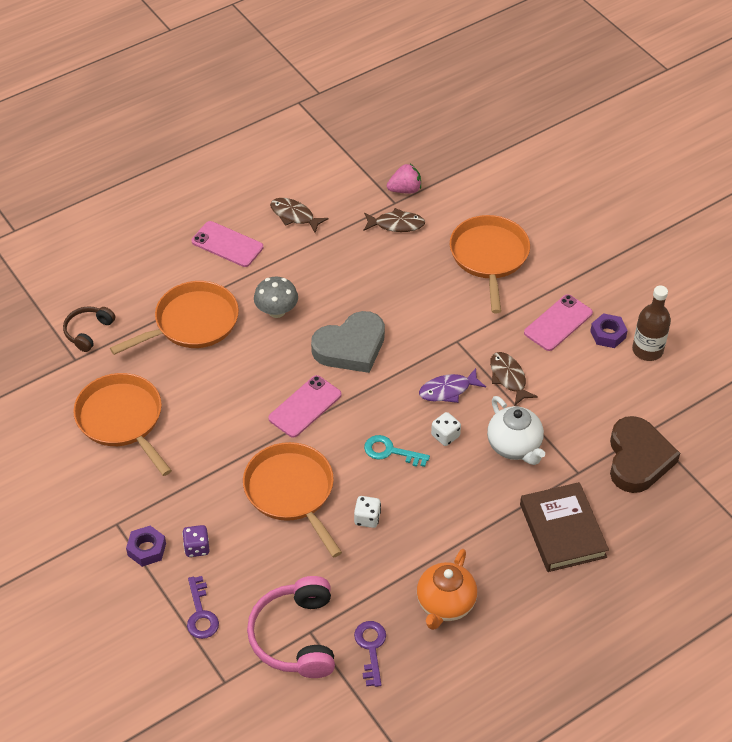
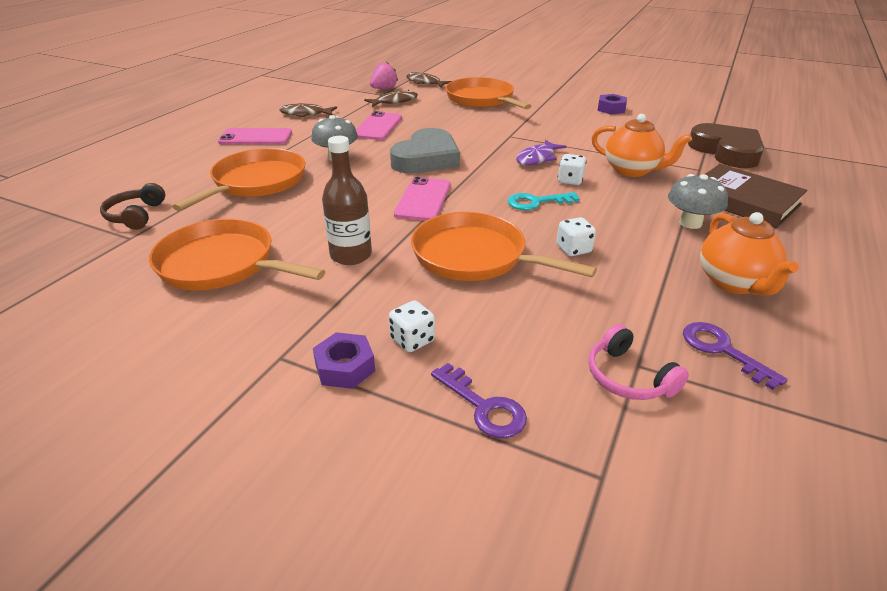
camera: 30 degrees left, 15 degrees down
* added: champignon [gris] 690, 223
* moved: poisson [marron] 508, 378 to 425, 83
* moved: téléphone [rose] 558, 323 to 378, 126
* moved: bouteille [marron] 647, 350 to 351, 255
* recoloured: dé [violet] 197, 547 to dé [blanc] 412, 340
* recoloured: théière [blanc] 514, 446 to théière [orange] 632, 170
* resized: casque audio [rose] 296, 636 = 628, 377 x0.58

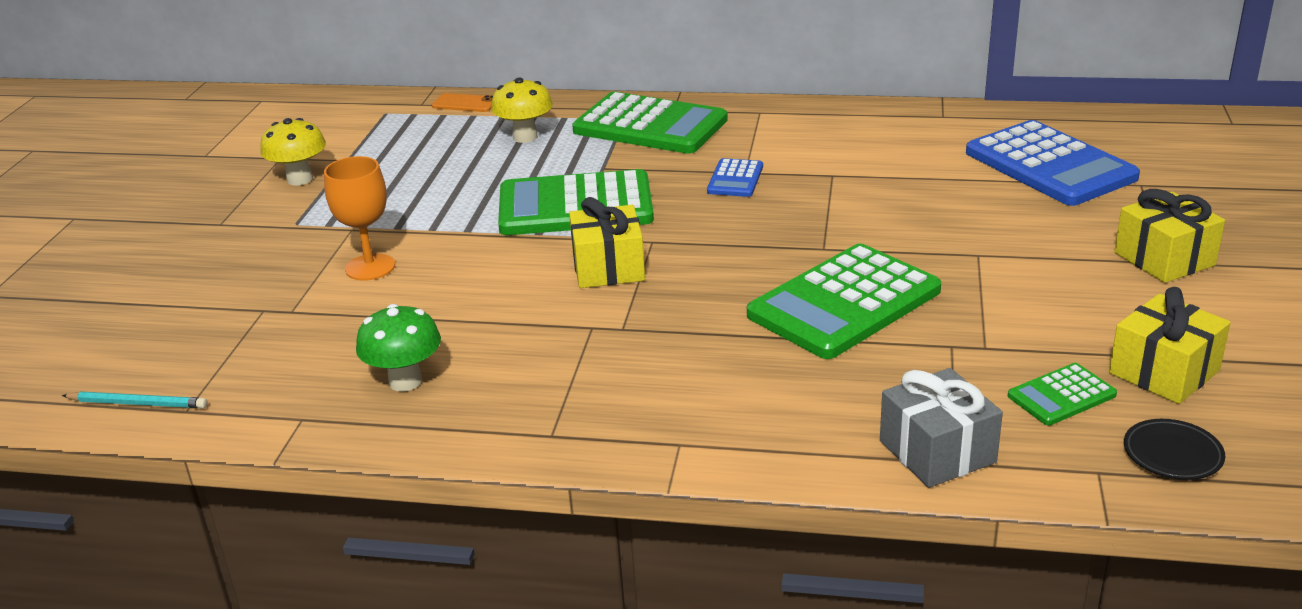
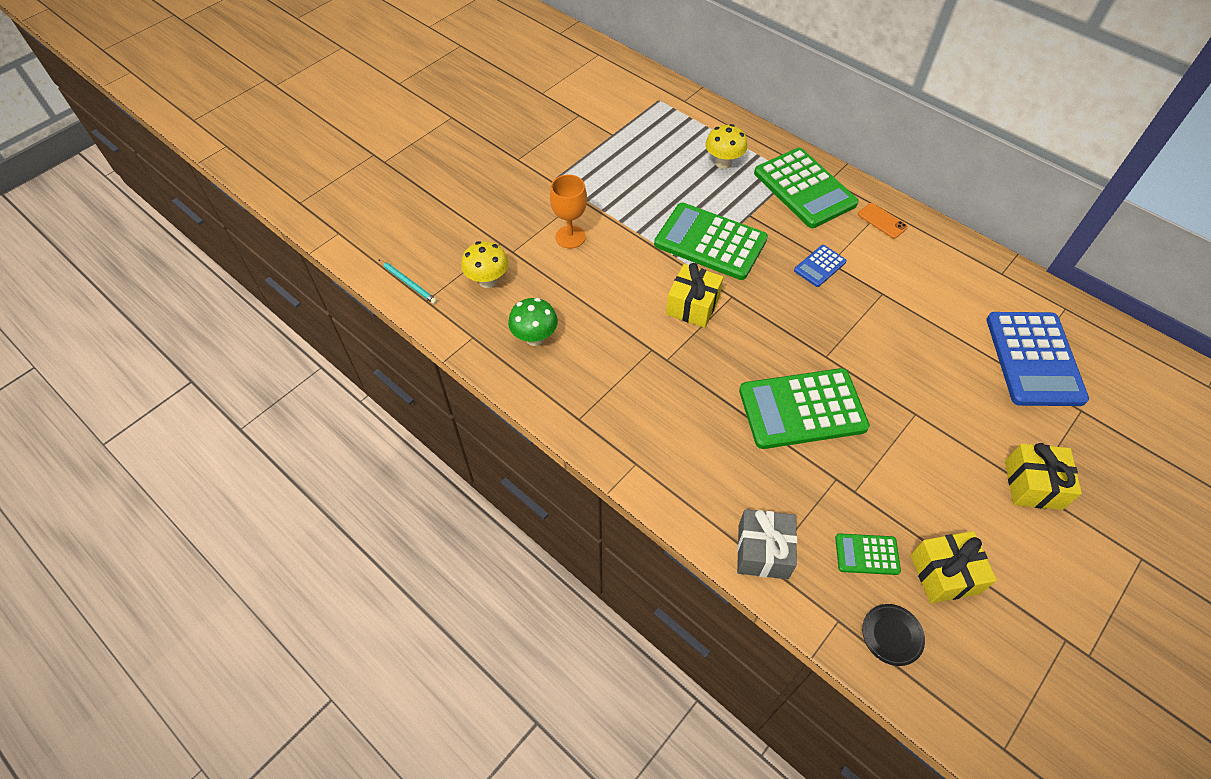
camera: 30 degrees right, 25 degrees up
* moved: champignon [jaune] 300, 179 to 488, 281
* moved: téléphone [orange] 465, 103 to 882, 221

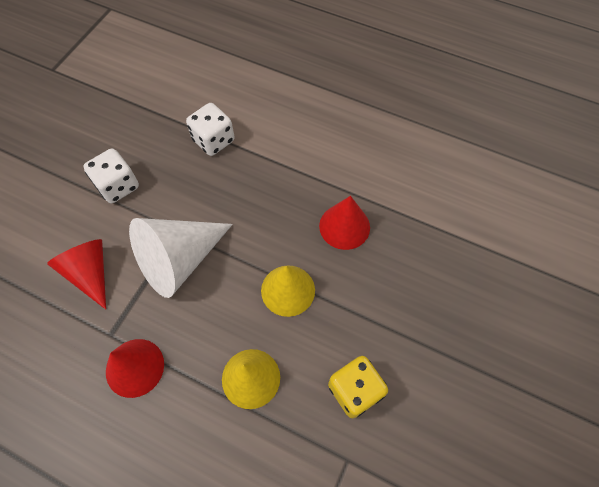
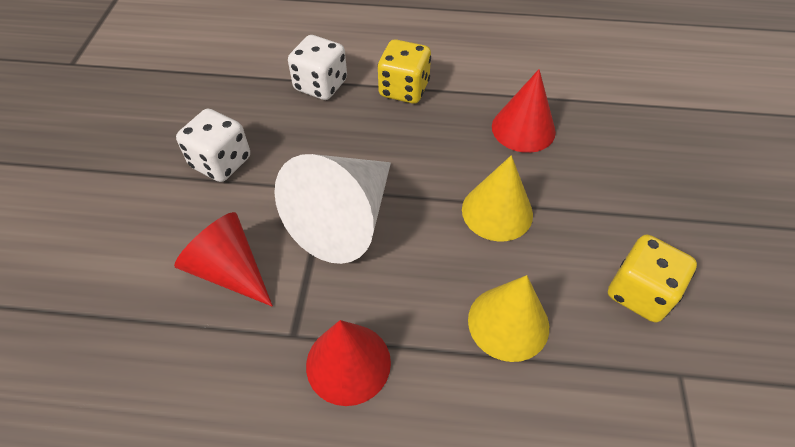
camera: 20 degrees left, 10 degrees down
* added: dé [jaune] 404, 89

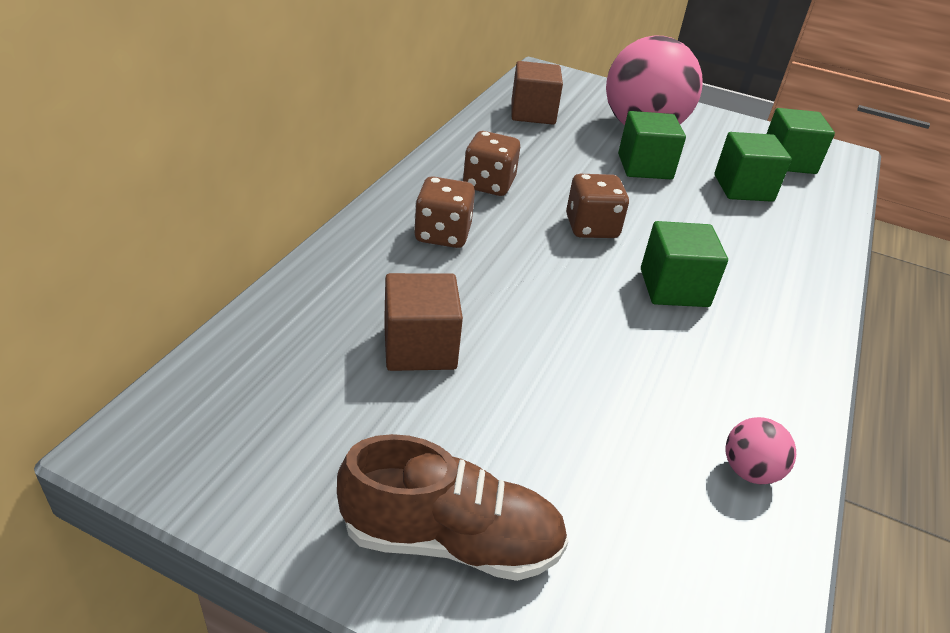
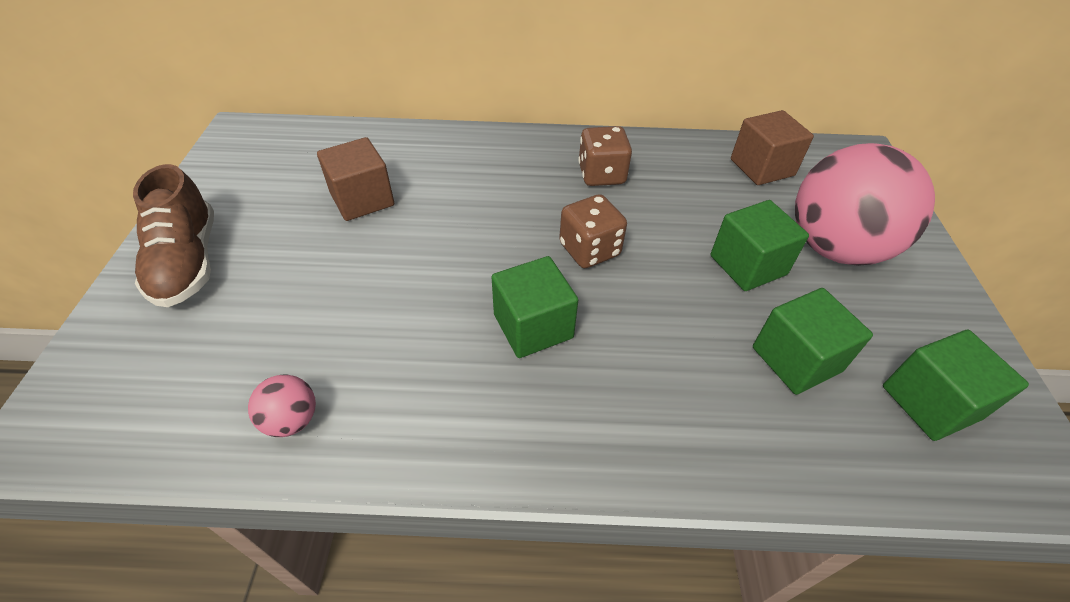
camera: 70 degrees right, 10 degrees up
* removed: dé [marron] 442, 234

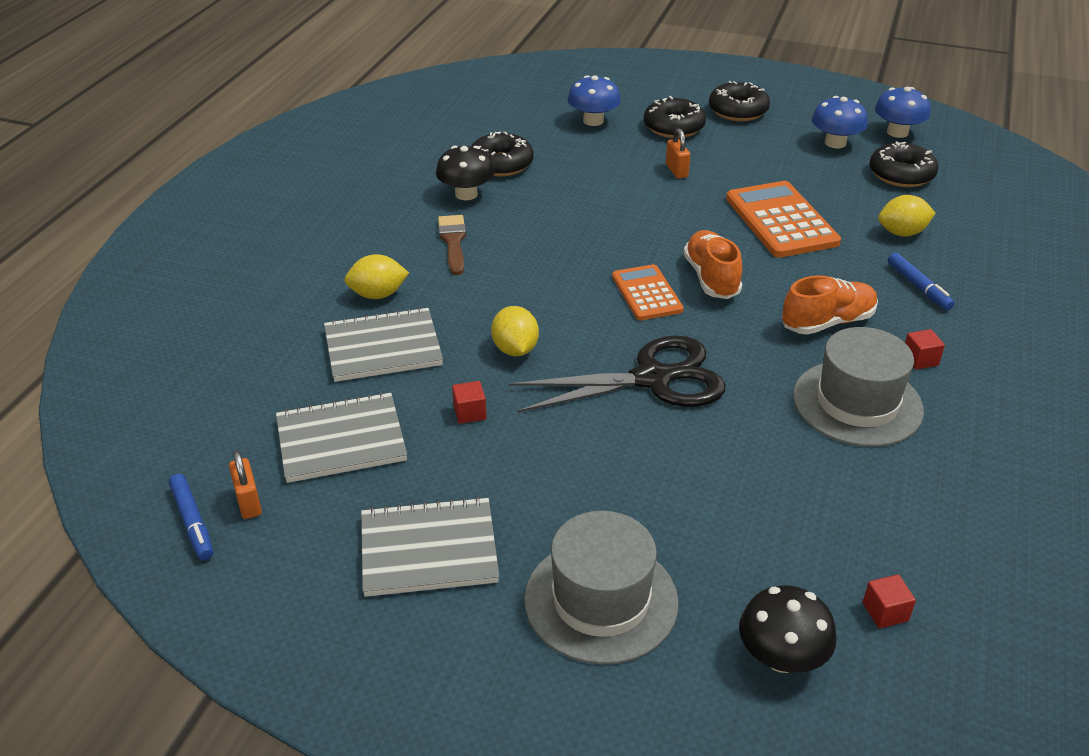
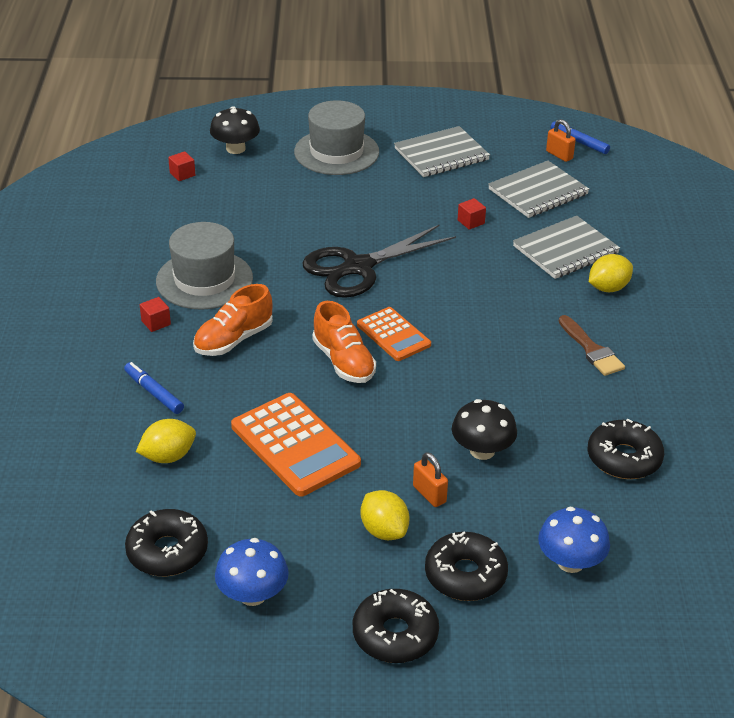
camera: 160 degrees right, 0 degrees up
* removed: champignon [bleu] 897, 132
* moved: champignon [noir] 466, 194 to 482, 450
* moved: citron [jaune] 515, 349 to 384, 530

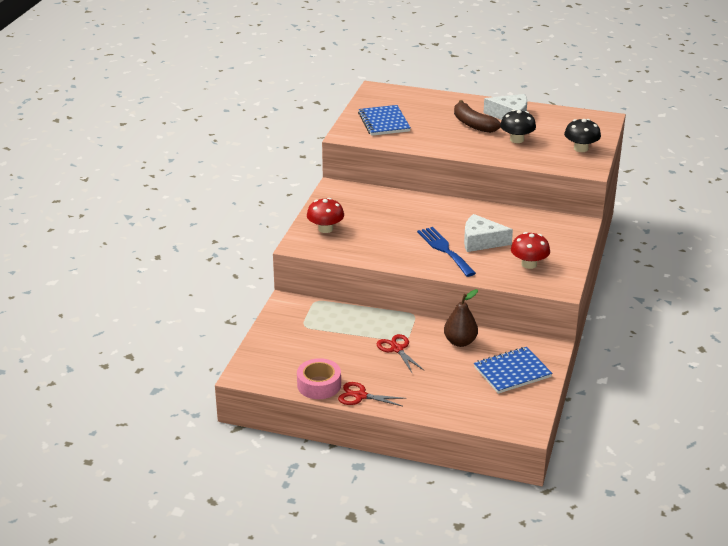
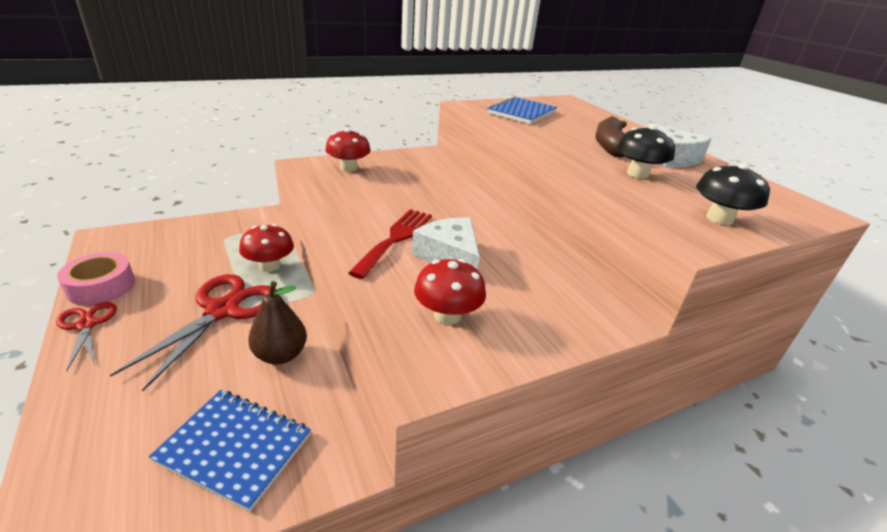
camera: 45 degrees right, 0 degrees up
* added: champignon [rouge] 269, 266
* recoloured: fourchette [bleu] 444, 250 to fourchette [rouge] 395, 239
* resized: ciseaux [rouge] 397, 349 = 222, 310 x1.76

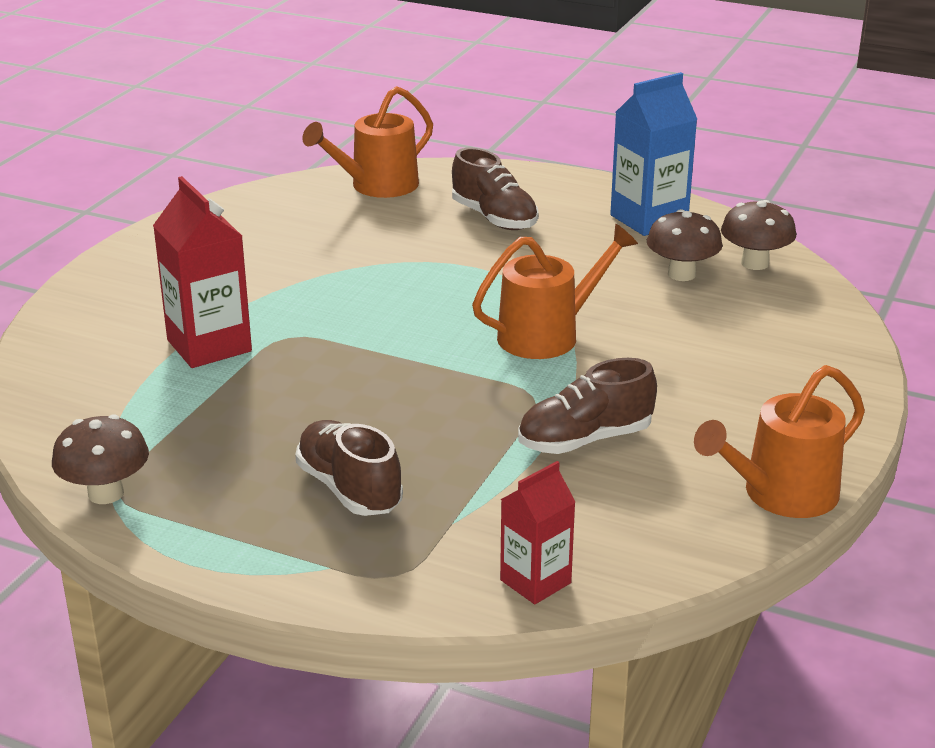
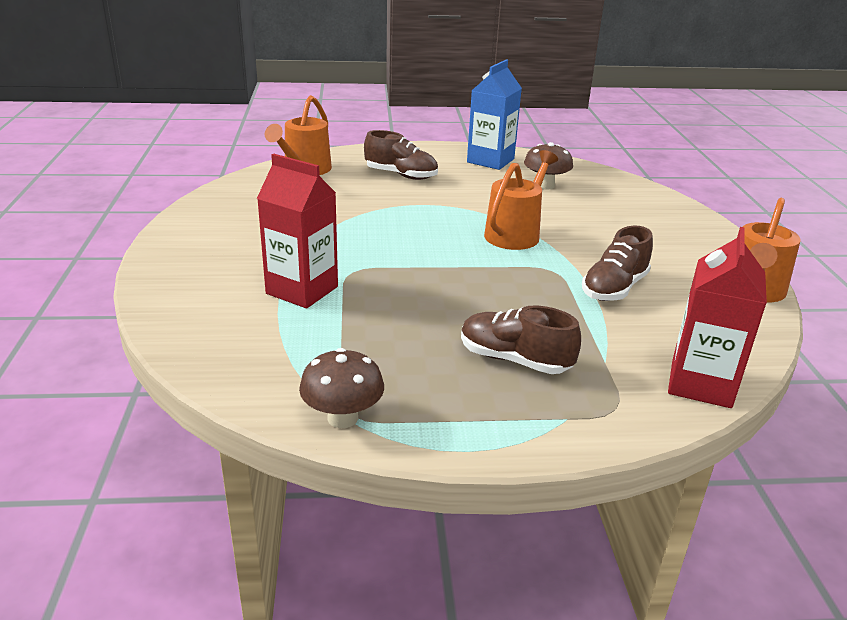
camera: 30 degrees left, 0 degrees up
* removed: champignon [marron] 755, 263
* resized: brique de lait [rouge] 535, 581 = 701, 384 x1.60

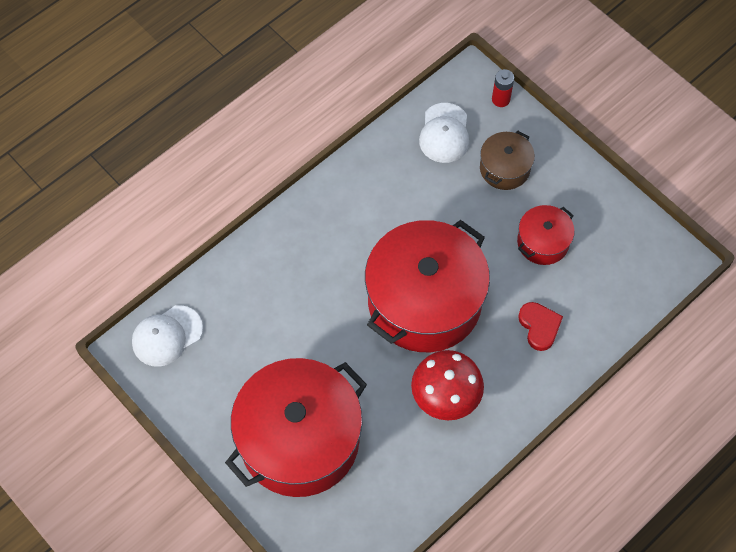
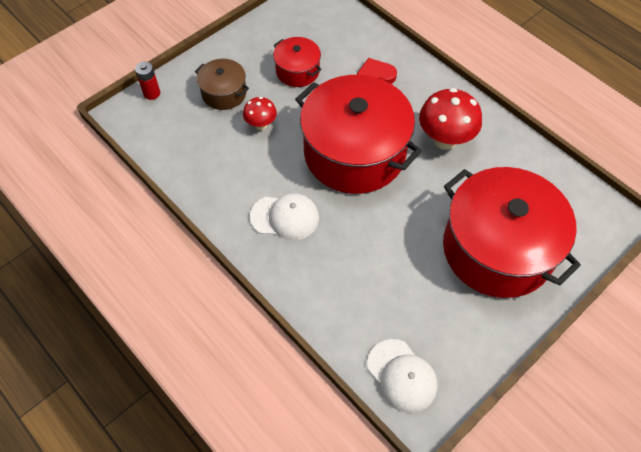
camera: 90 degrees left, 5 degrees down
* added: champignon [rouge] 261, 125
* moved: casquette [blanc] 444, 133 to 285, 217

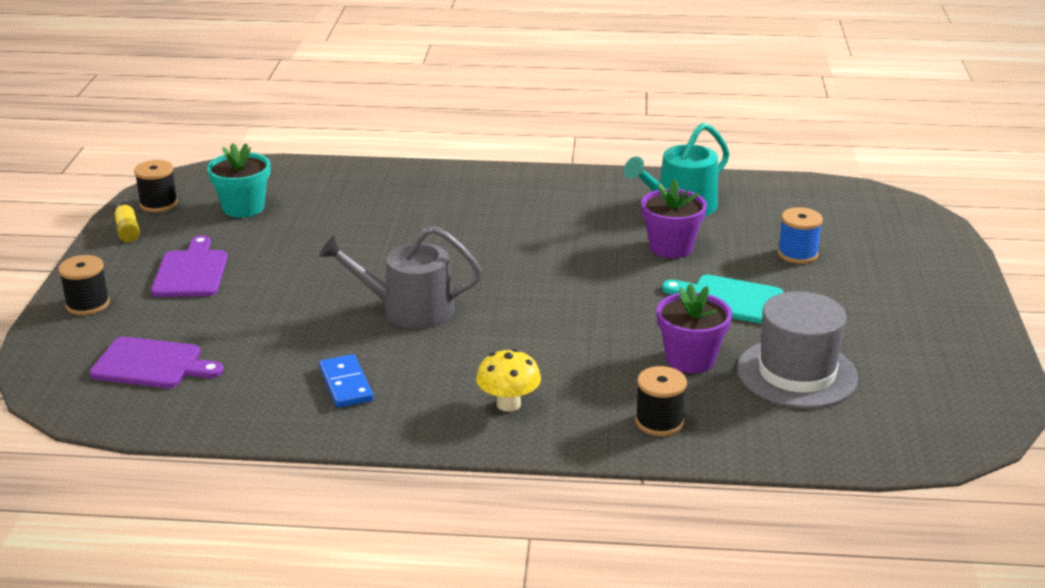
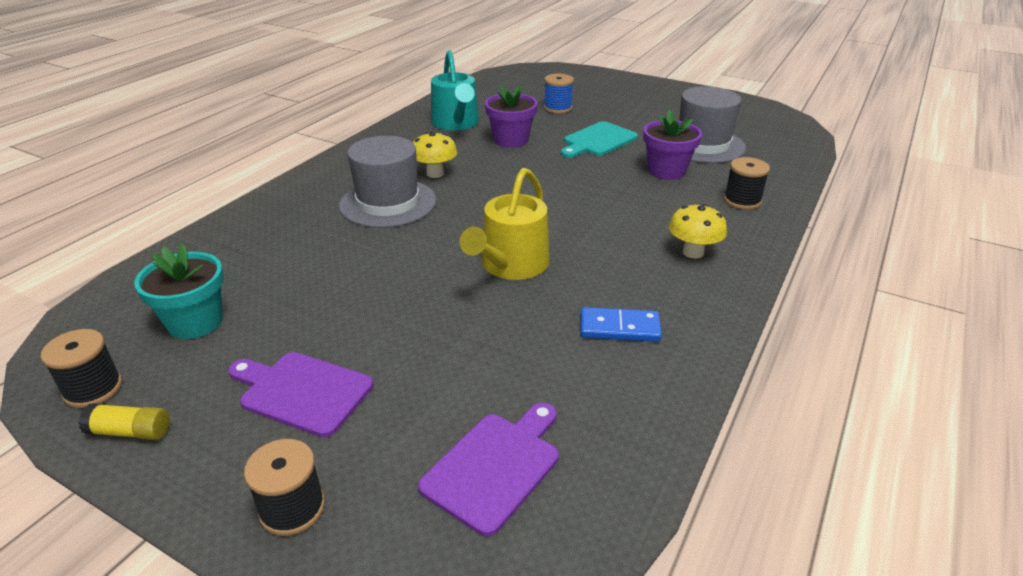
camera: 65 degrees left, 5 degrees up
* added: chapeau [gris] 388, 203
* added: champignon [jaune] 435, 173
* recoloured: arrosoir [gris] 409, 310 to arrosoir [jaune] 511, 265

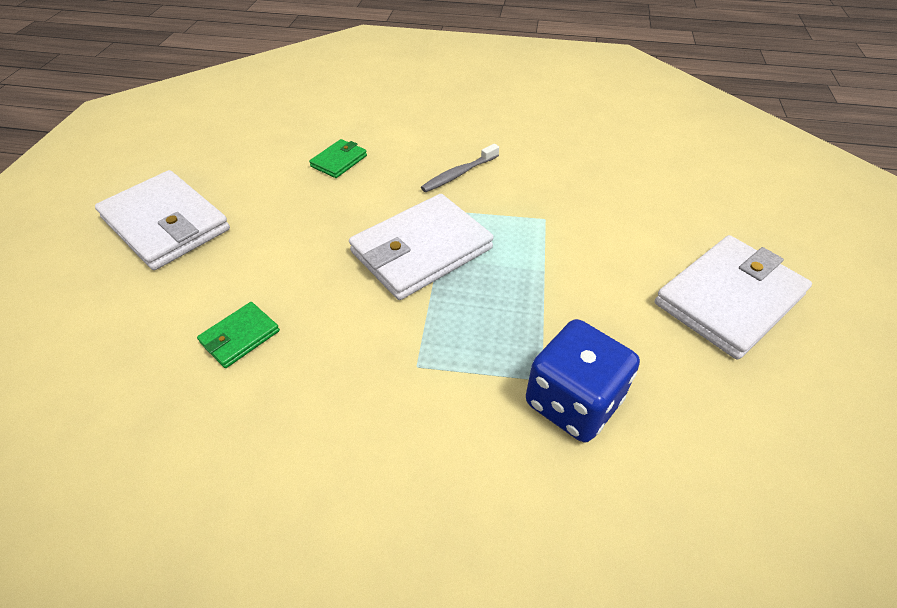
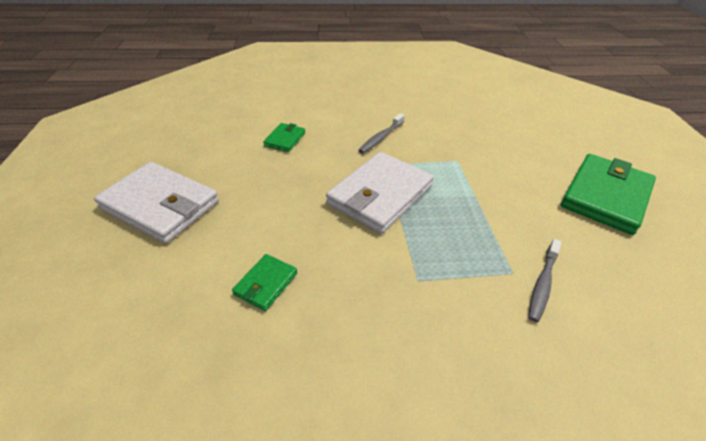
camera: 15 degrees left, 5 degrees down
* replaced: dé [bleu] 573, 402 to brosse à dents [gris] 542, 284
* recoloured: portefeuille [blanc] 728, 299 to portefeuille [vert] 605, 196

